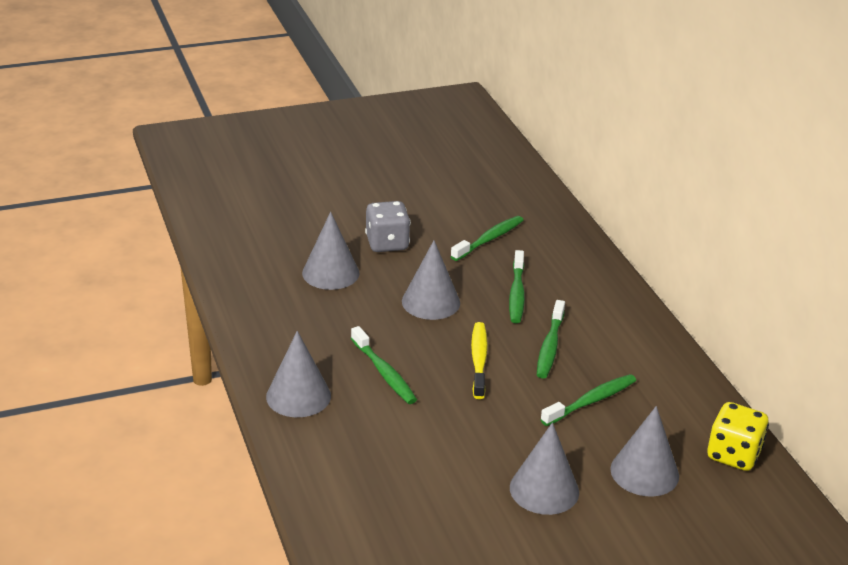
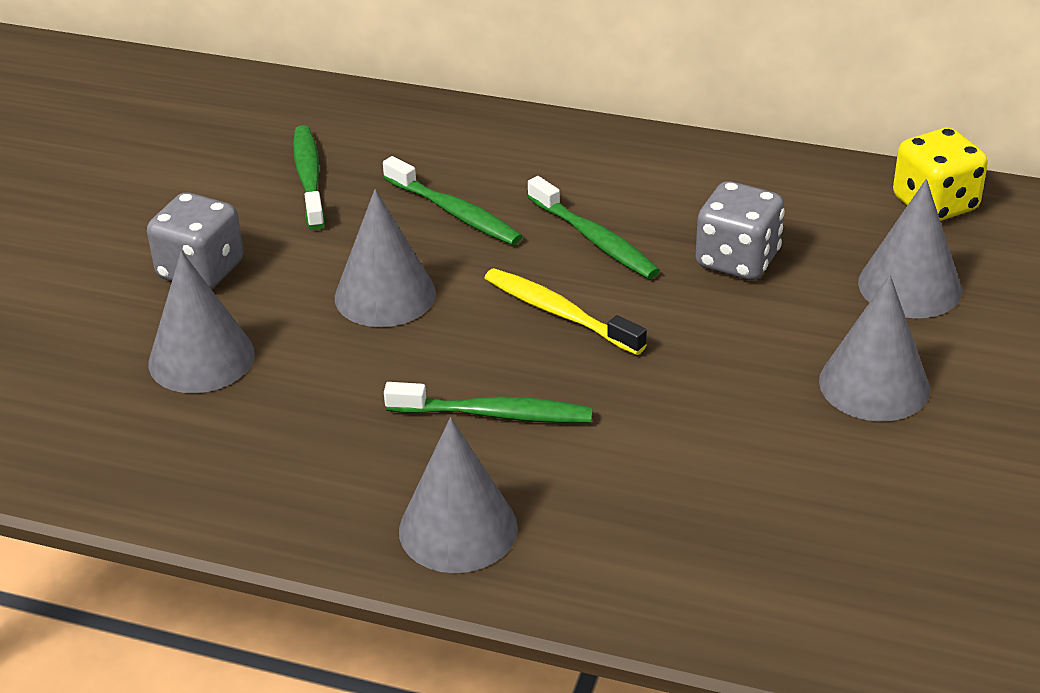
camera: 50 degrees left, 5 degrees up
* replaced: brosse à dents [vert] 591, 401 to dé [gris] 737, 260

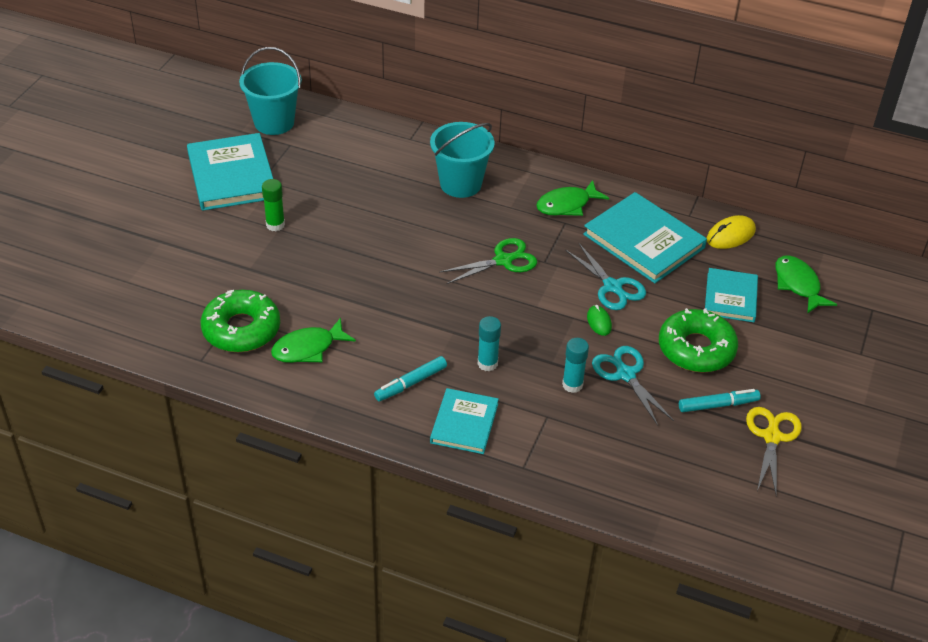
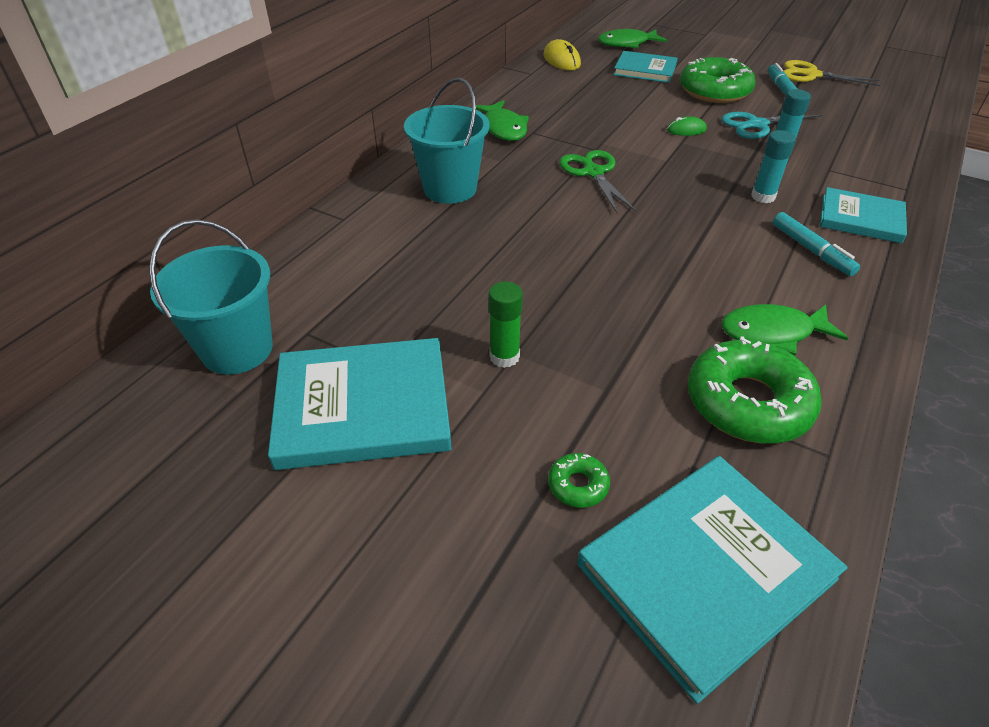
camera: 80 degrees left, 0 degrees up
* removed: ciseaux [turquoise] 613, 287
* added: beignet [vert] 578, 485
* moved: livre [turquoise] 644, 241 to 705, 571
* turned: poisson [vert] 308, 348 = 772, 333 105 degrees clockwise

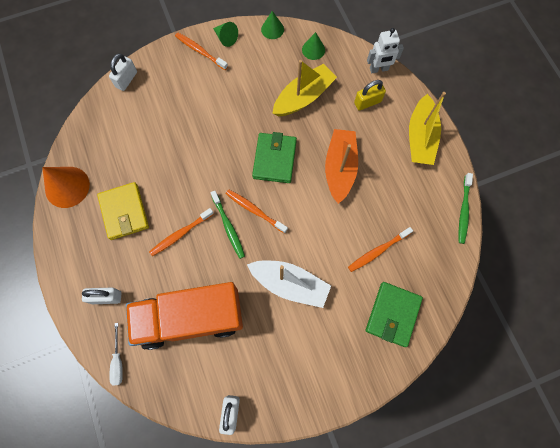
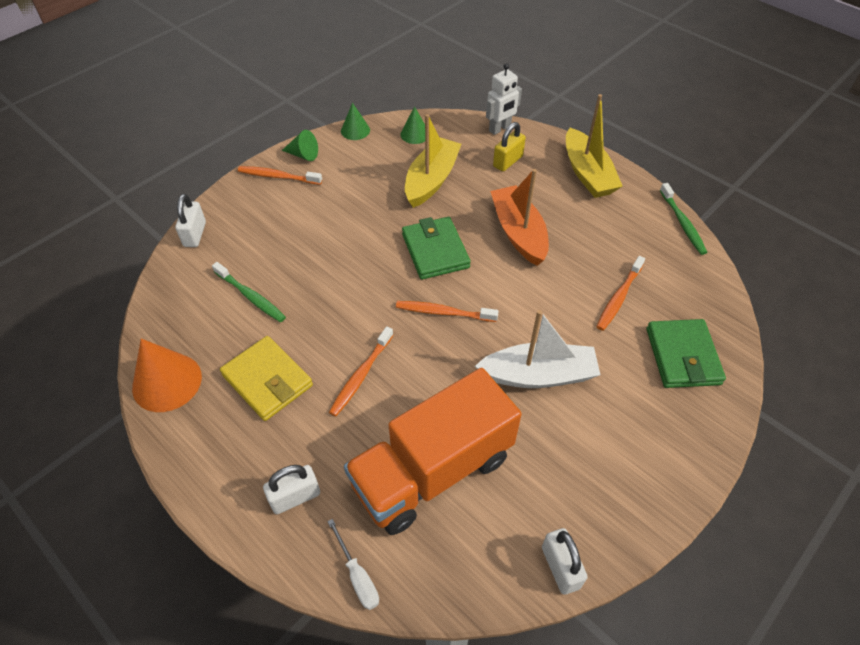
camera: 25 degrees left, 20 degrees down
* moved: brosse à dents [vert] 228, 226 to 250, 296

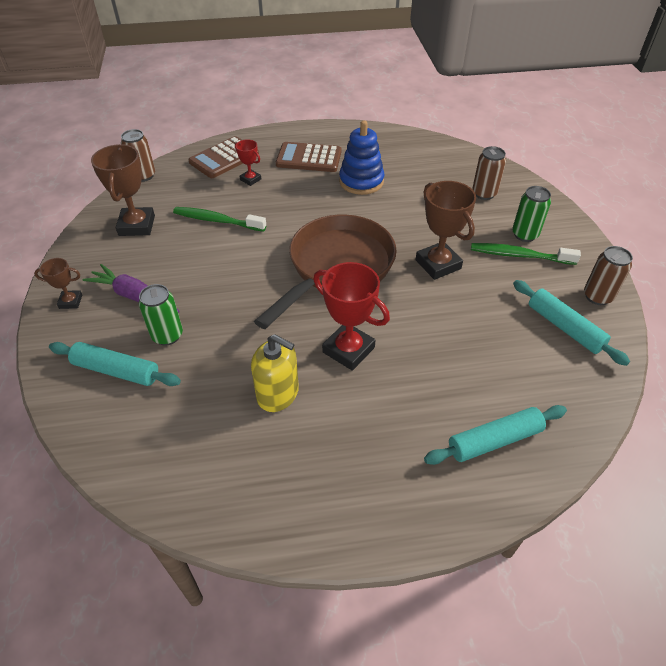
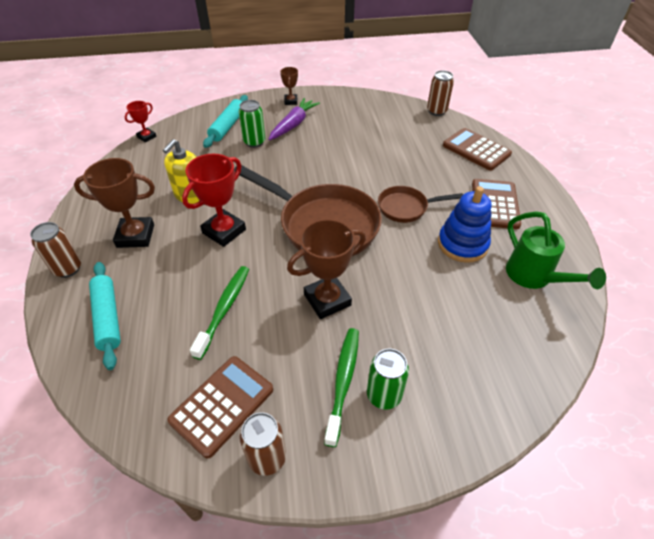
camera: 90 degrees right, 0 degrees up
* added: poêle [marron] 406, 208
* added: arrosoir [vert] 534, 277
* moved: trophée [marron] 137, 225 to 135, 236
* moved: brosse à dents [vert] 217, 220 to 224, 309
* moved: trophée [rouge] 250, 179 to 146, 137
* moved: canette [marron] 484, 193 to 68, 269
* replaced: rouleau à pâtisserie [turquoise] 564, 327 to calculatrice [marron] 222, 405

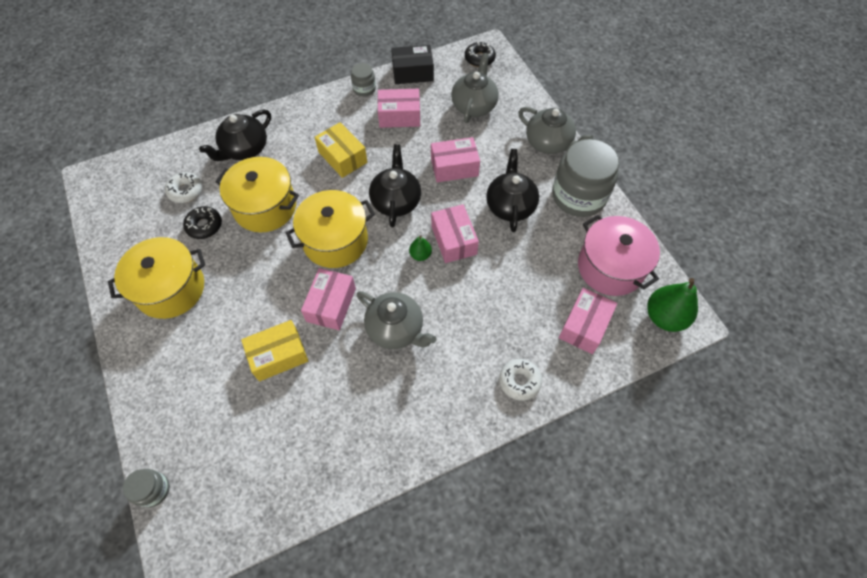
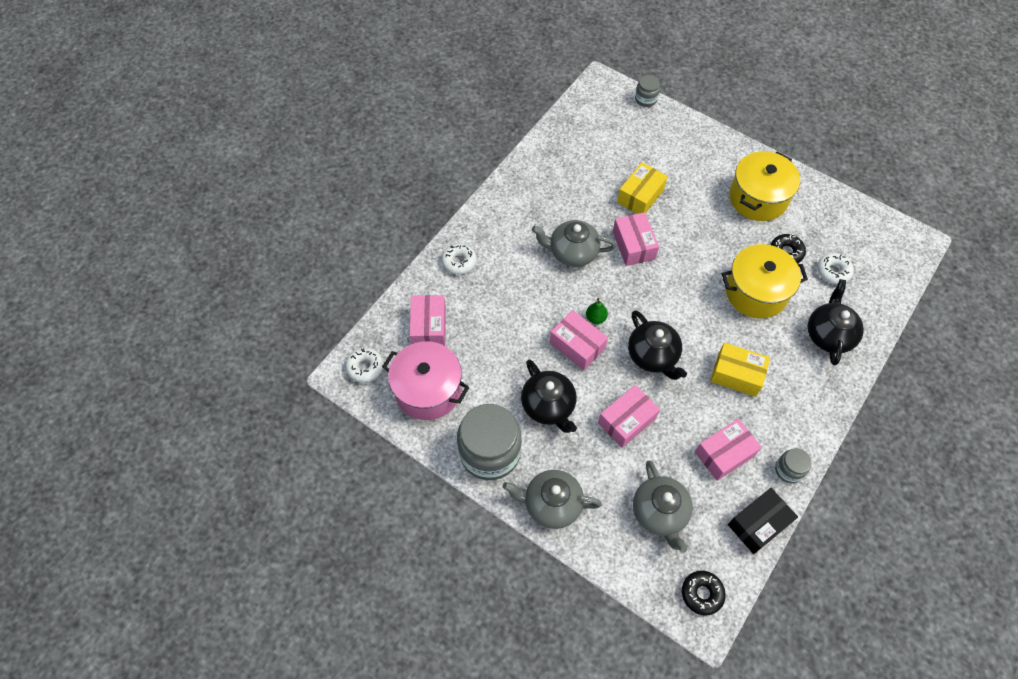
camera: 150 degrees right, 0 degrees up
* removed: marmite [jaune] 335, 241
* replaced: poire [vert] 664, 317 to beignet [blanc] 365, 367

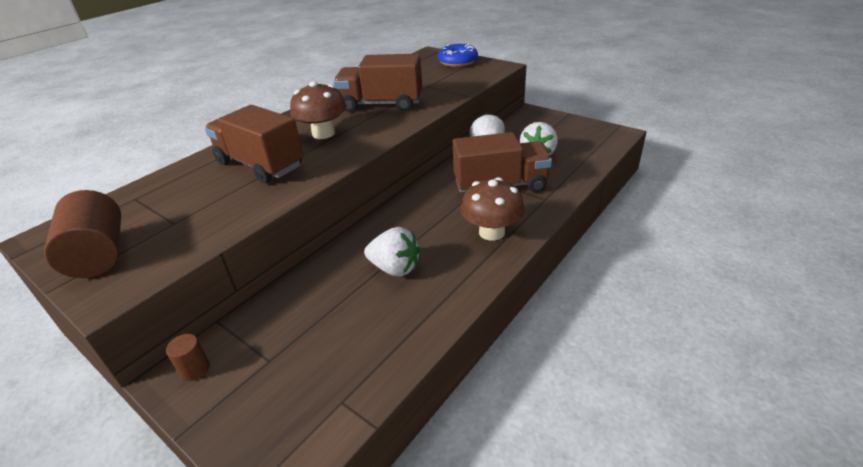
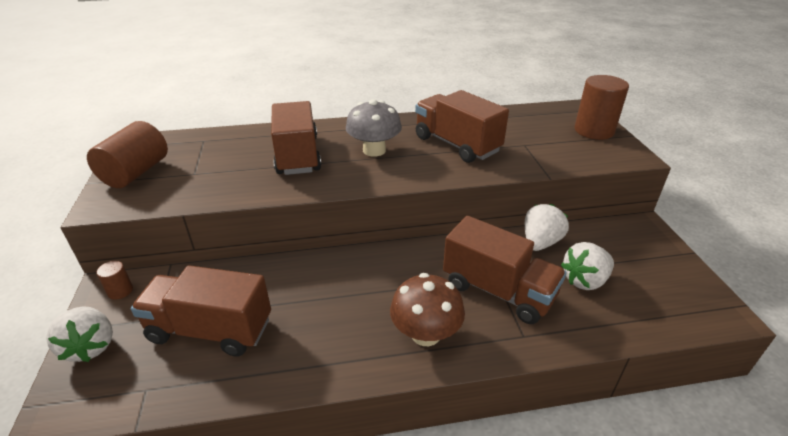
camera: 40 degrees right, 0 degrees up
* added: camion [marron] 210, 330
* moved: fraise [blanc] 395, 268 to 90, 346
* replaced: beignet [bleu] 458, 62 to cylindre [marron] 594, 131
* recoloured: champignon [marron] 323, 133 to champignon [gris] 374, 150

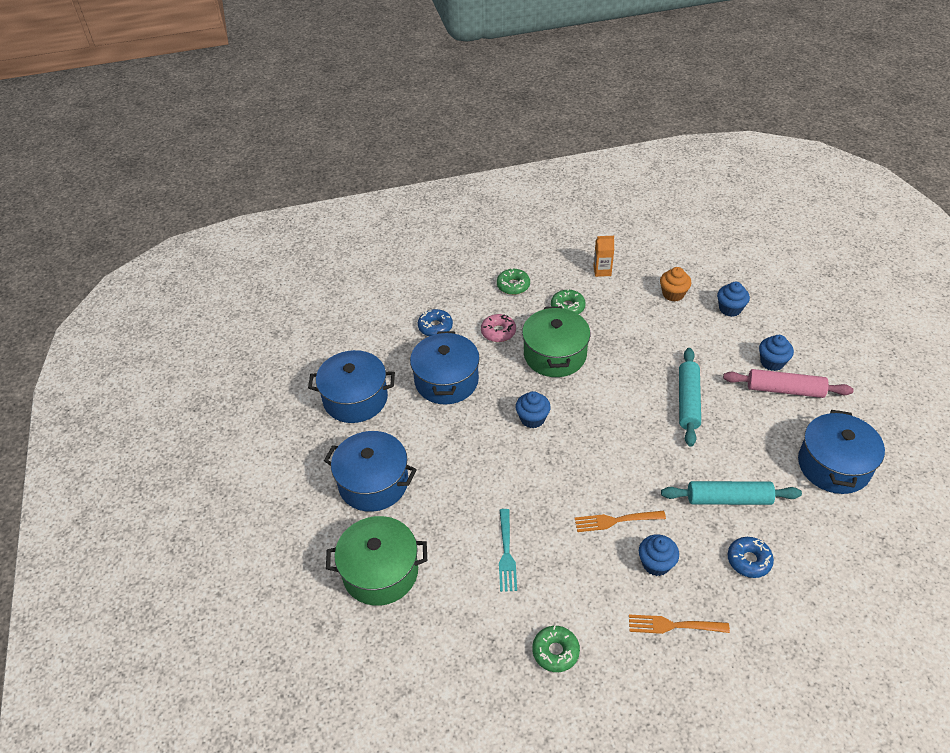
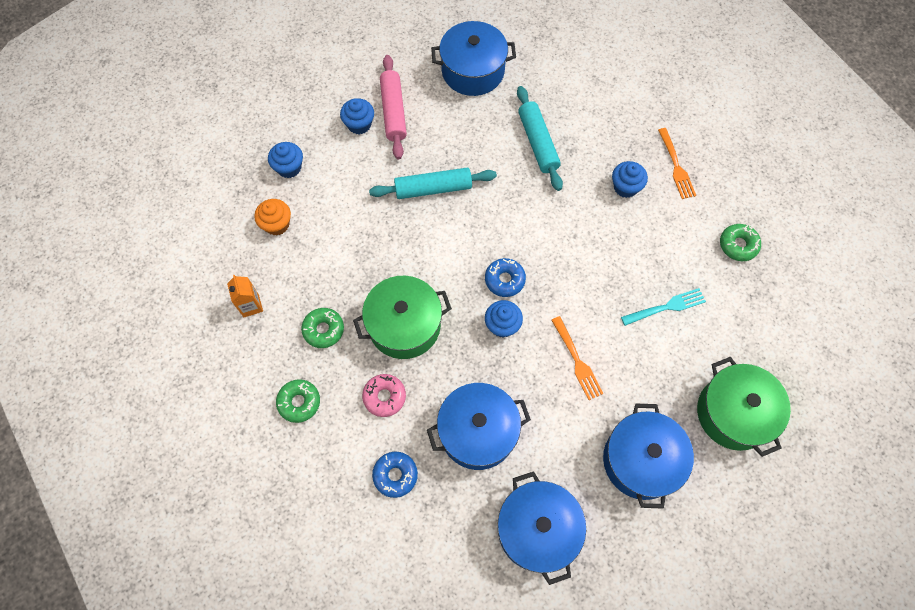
camera: 110 degrees left, 20 degrees up
* moved: fourchette [orange] 616, 520 to 576, 360
* moved: beignet [bleu] 749, 560 to 504, 280

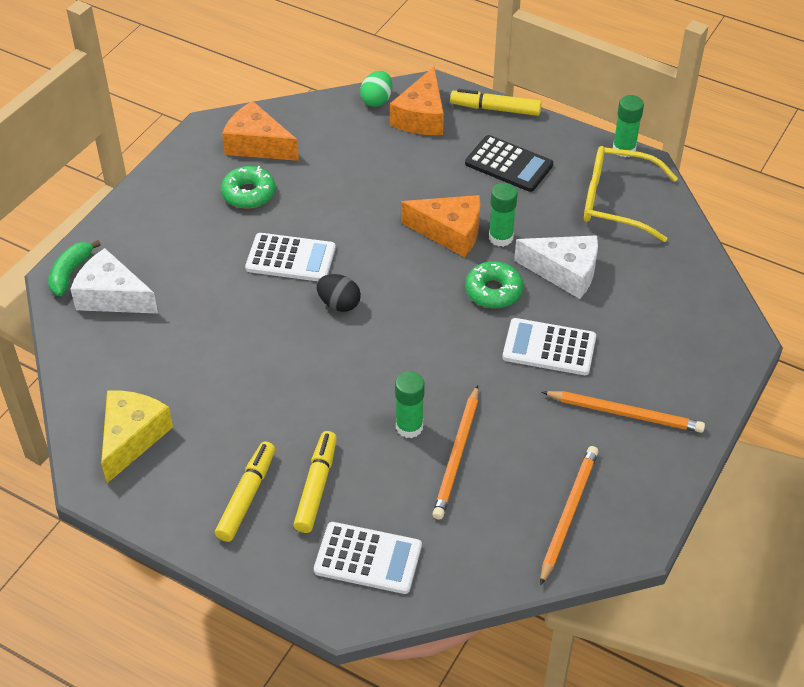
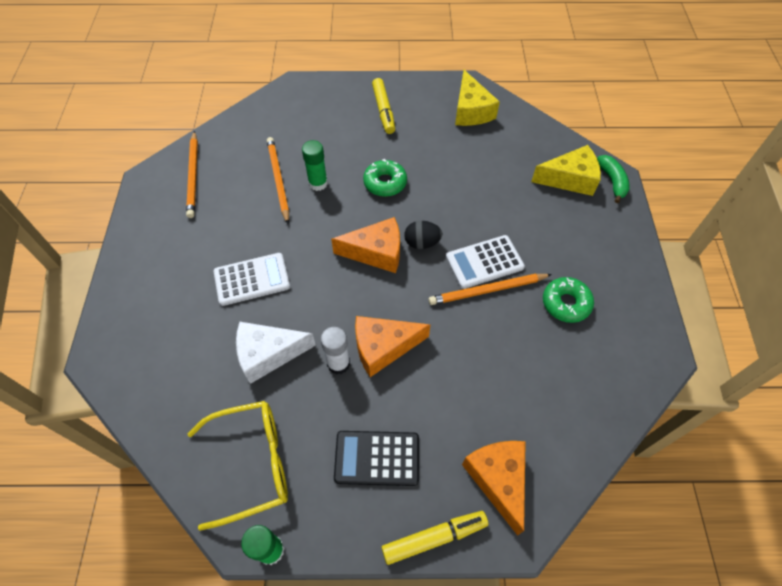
camera: 150 degrees right, 10 degrees up
* removed: feutre [jaune] 316, 487
* removed: calculatrice [blanc] 368, 558
* removed: œuf [vert] 377, 100
* moved: fromage [orange] 257, 145 to 376, 252
* moved: beignet [vert] 493, 291 to 385, 183
* moved: crayon [orange] 625, 413 to 487, 290
* recoloured: fromage [blanc] 112, 296 to fromage [jaune] 570, 179
* recoloured: bâton de colle [vert] 500, 237 to bâton de colle [blanc] 338, 363

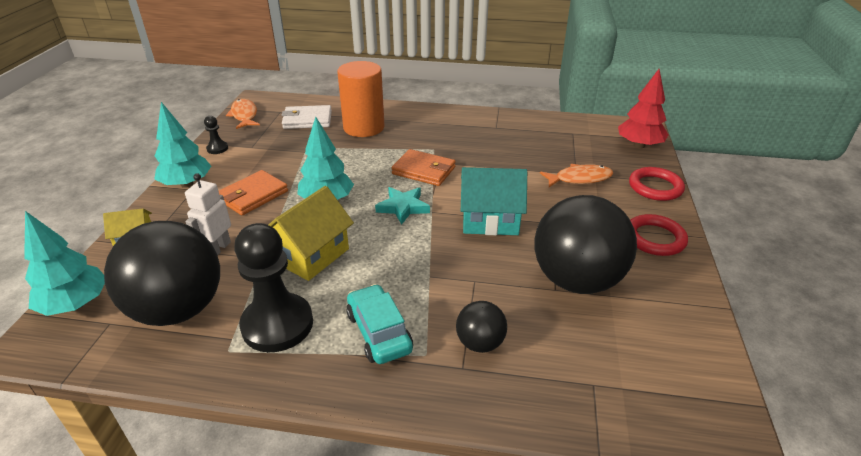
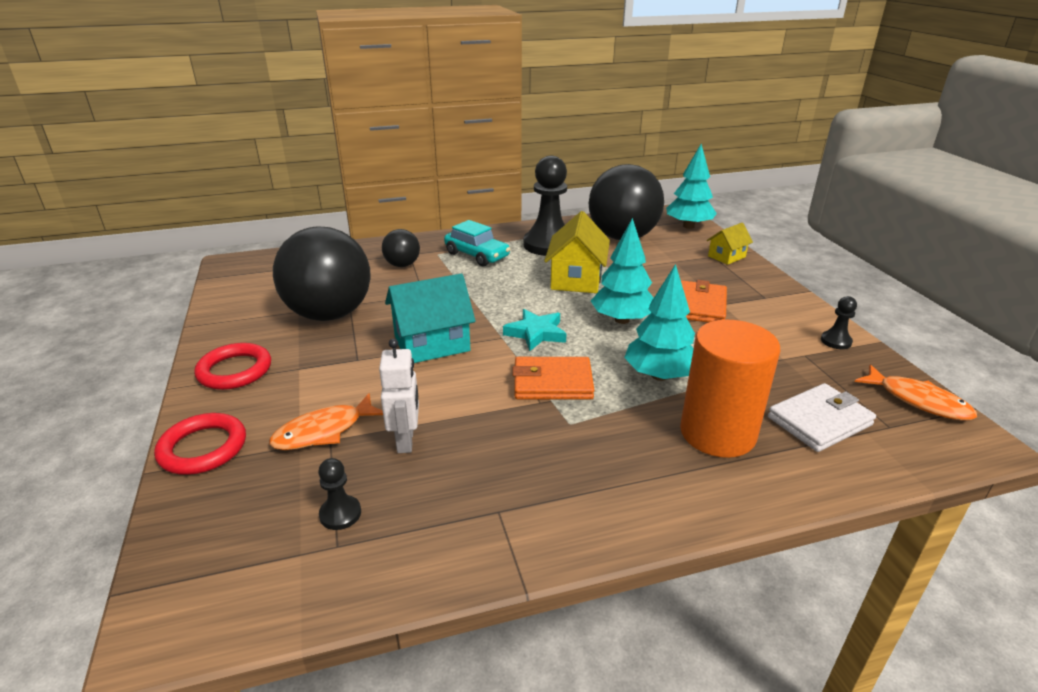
camera: 155 degrees right, 5 degrees down
* removed: arbre [rouge] 639, 145
* added: pion [noir] 340, 514
* moved: arbre [turquoise] 187, 184 to 659, 375
* moved: robot [blanc] 218, 249 to 406, 441

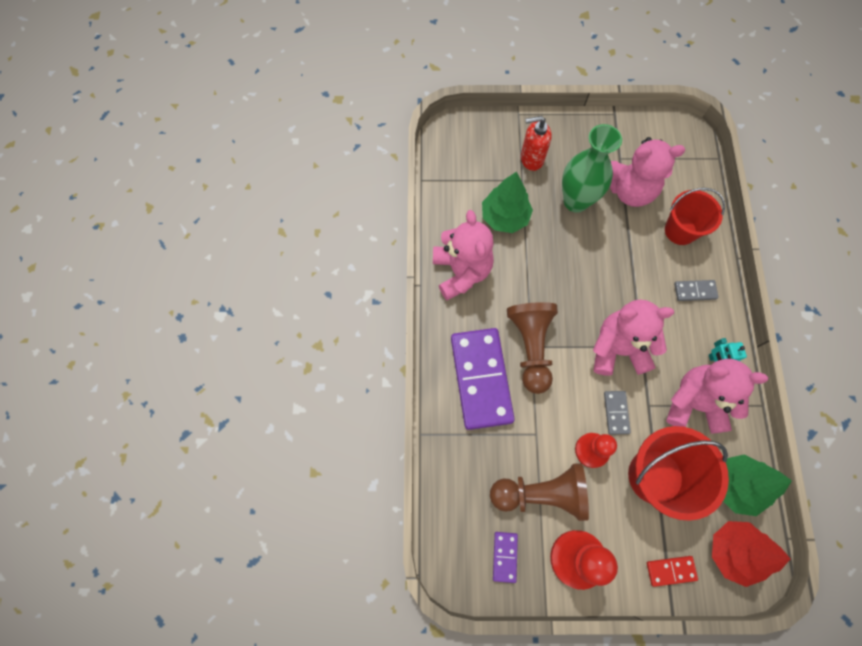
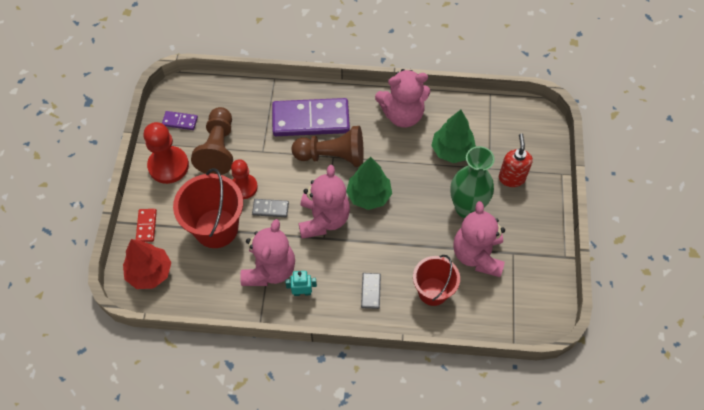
camera: 95 degrees right, 10 degrees down
* moved: arbre [vert] 736, 485 to 369, 195

